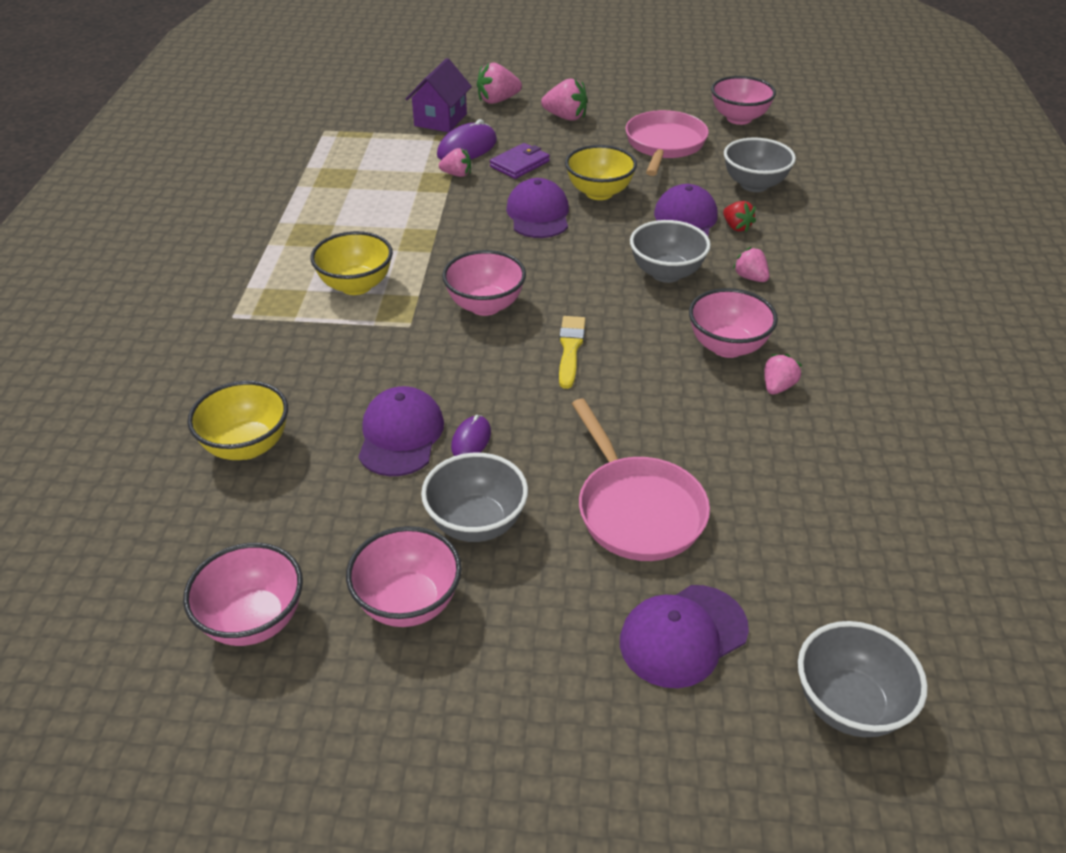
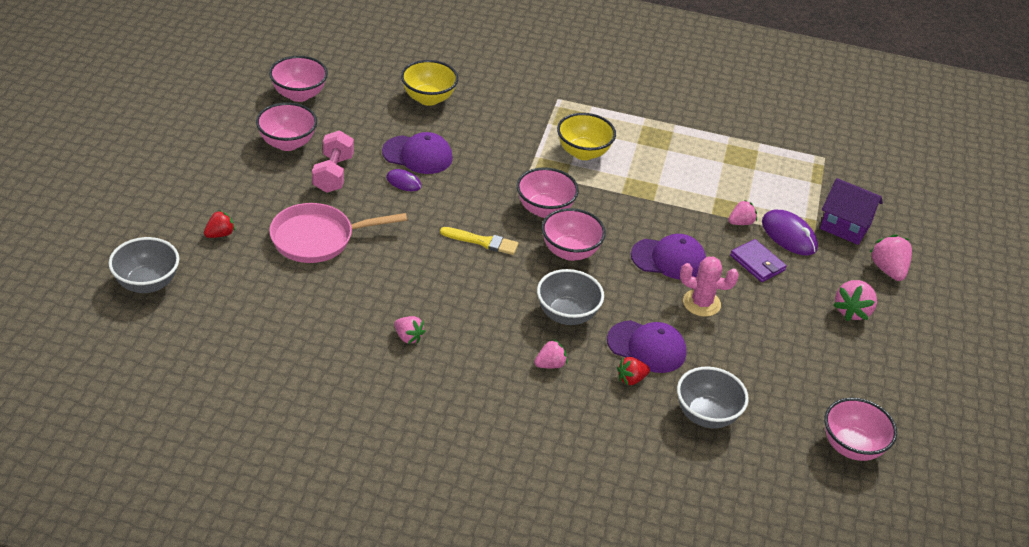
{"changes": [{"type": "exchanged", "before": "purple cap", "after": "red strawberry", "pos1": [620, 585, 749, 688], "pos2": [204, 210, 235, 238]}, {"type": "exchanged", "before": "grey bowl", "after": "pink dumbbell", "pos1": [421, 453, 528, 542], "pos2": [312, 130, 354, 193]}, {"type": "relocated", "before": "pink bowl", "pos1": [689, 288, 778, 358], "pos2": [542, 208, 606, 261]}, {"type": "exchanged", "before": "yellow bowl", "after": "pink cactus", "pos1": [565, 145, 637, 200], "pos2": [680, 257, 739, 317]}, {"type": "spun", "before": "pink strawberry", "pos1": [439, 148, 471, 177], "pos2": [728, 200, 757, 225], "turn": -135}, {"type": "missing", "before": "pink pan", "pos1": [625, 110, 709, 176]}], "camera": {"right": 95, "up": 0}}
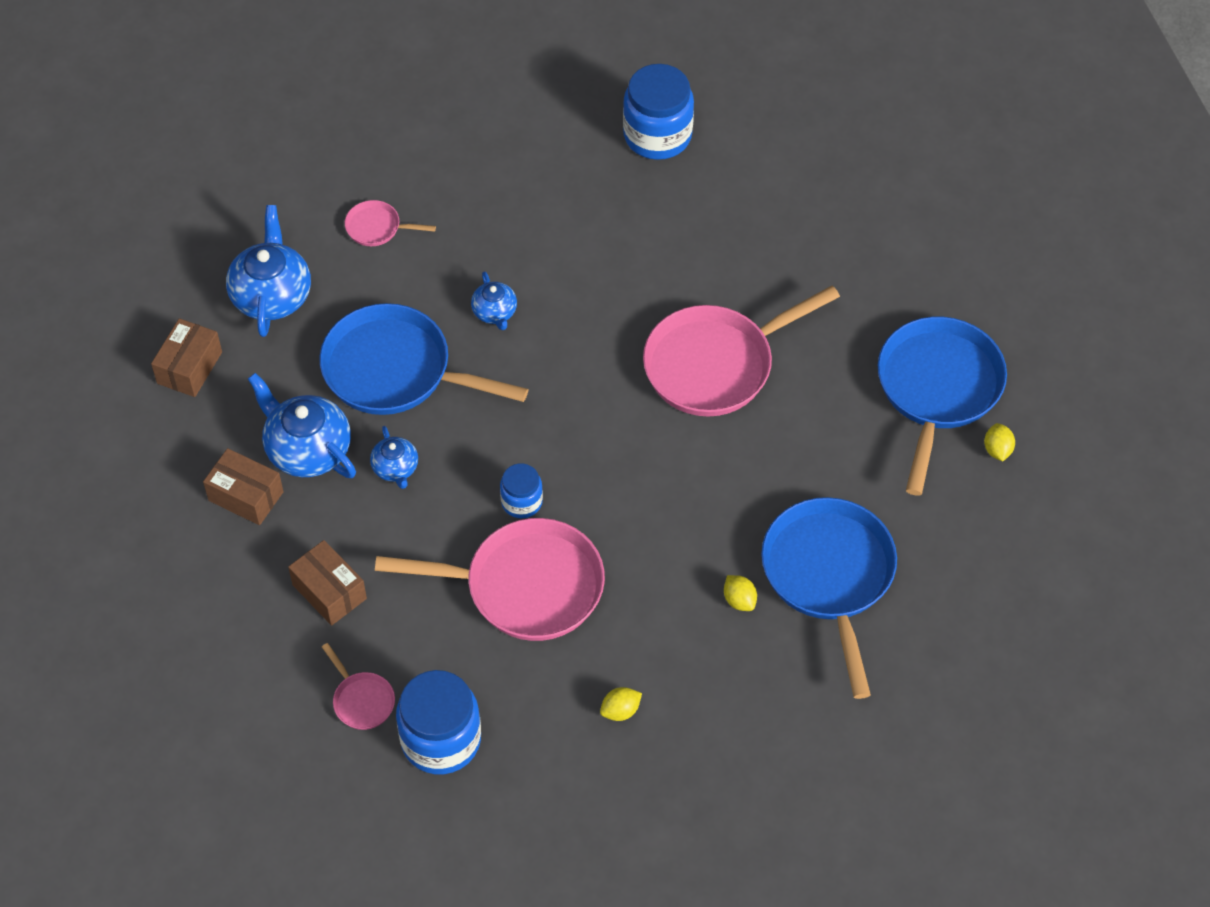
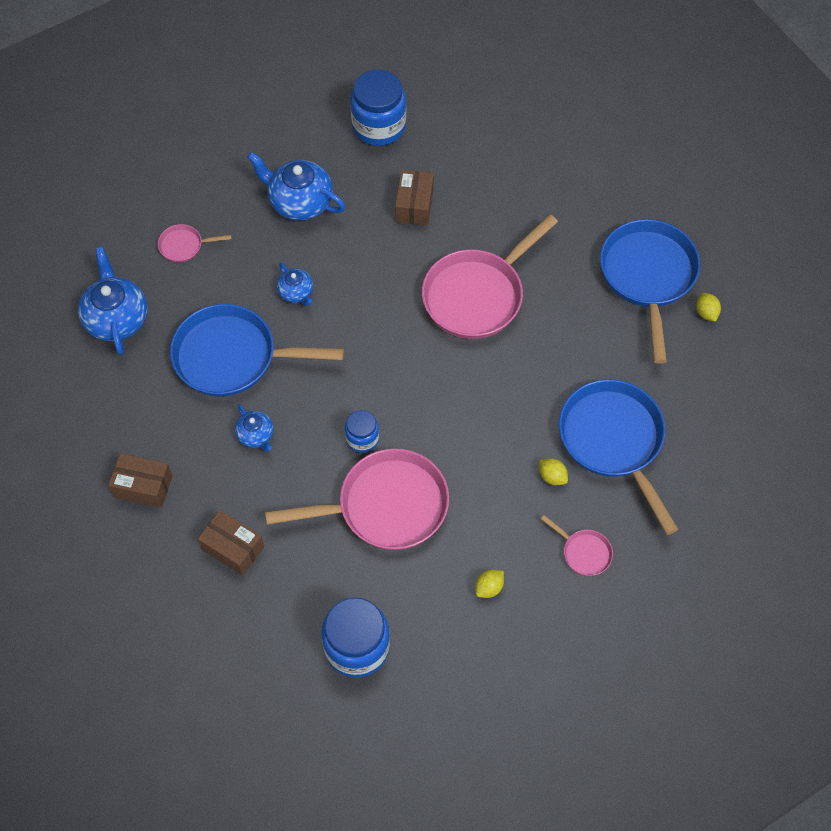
{"changes": [{"type": "relocated", "before": "blue teapot", "pos1": [248, 373, 356, 478], "pos2": [247, 152, 346, 221]}, {"type": "relocated", "before": "brown box", "pos1": [151, 318, 222, 397], "pos2": [395, 170, 434, 226]}, {"type": "relocated", "before": "pink pan", "pos1": [322, 643, 395, 730], "pos2": [541, 515, 613, 576]}], "camera": {"right": -15, "up": 5}}
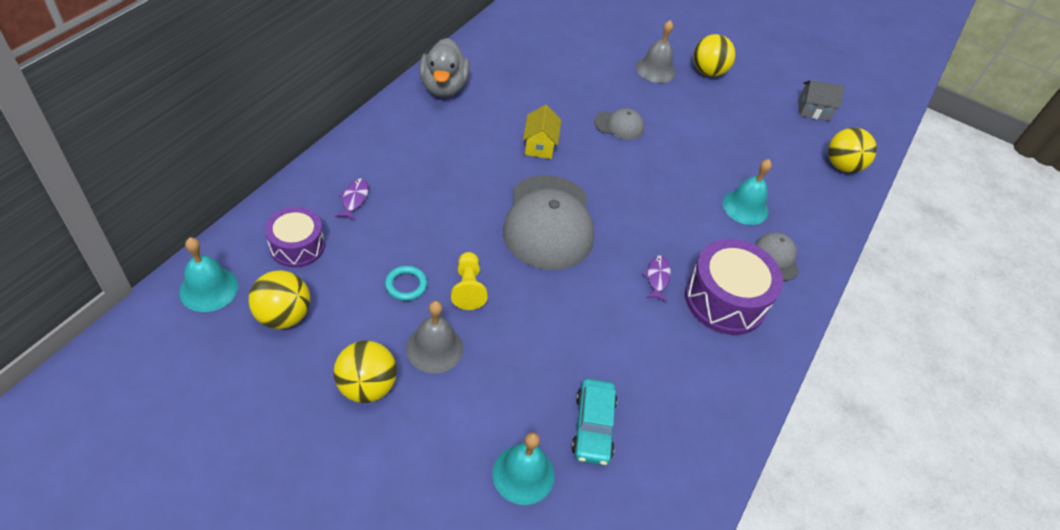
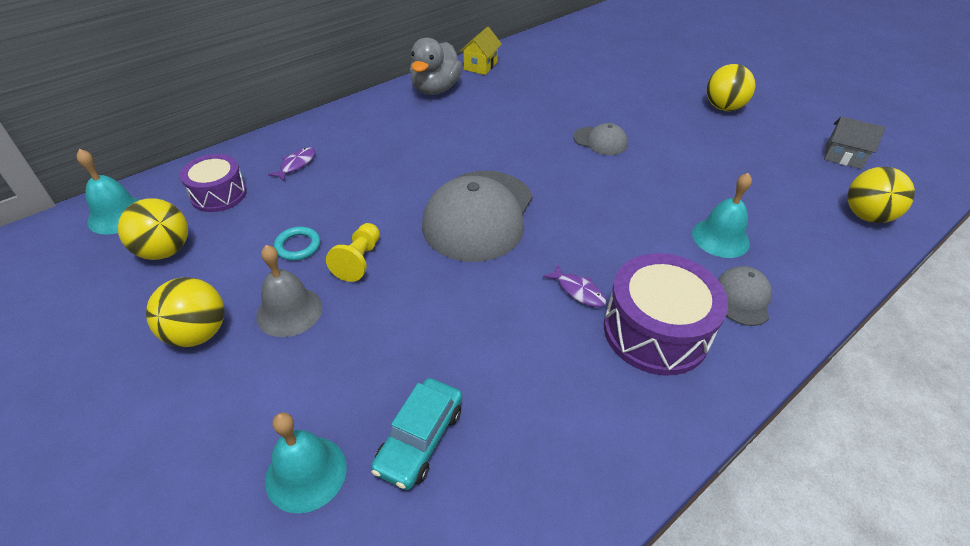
{"changes": [{"type": "relocated", "before": "yellow house", "pos1": [523, 105, 561, 159], "pos2": [460, 26, 502, 75]}, {"type": "spun", "before": "purple fish", "pos1": [642, 256, 671, 303], "pos2": [543, 264, 606, 307], "turn": 105}, {"type": "missing", "before": "grey bell", "pos1": [636, 20, 676, 83]}], "camera": {"right": 25, "up": -5}}
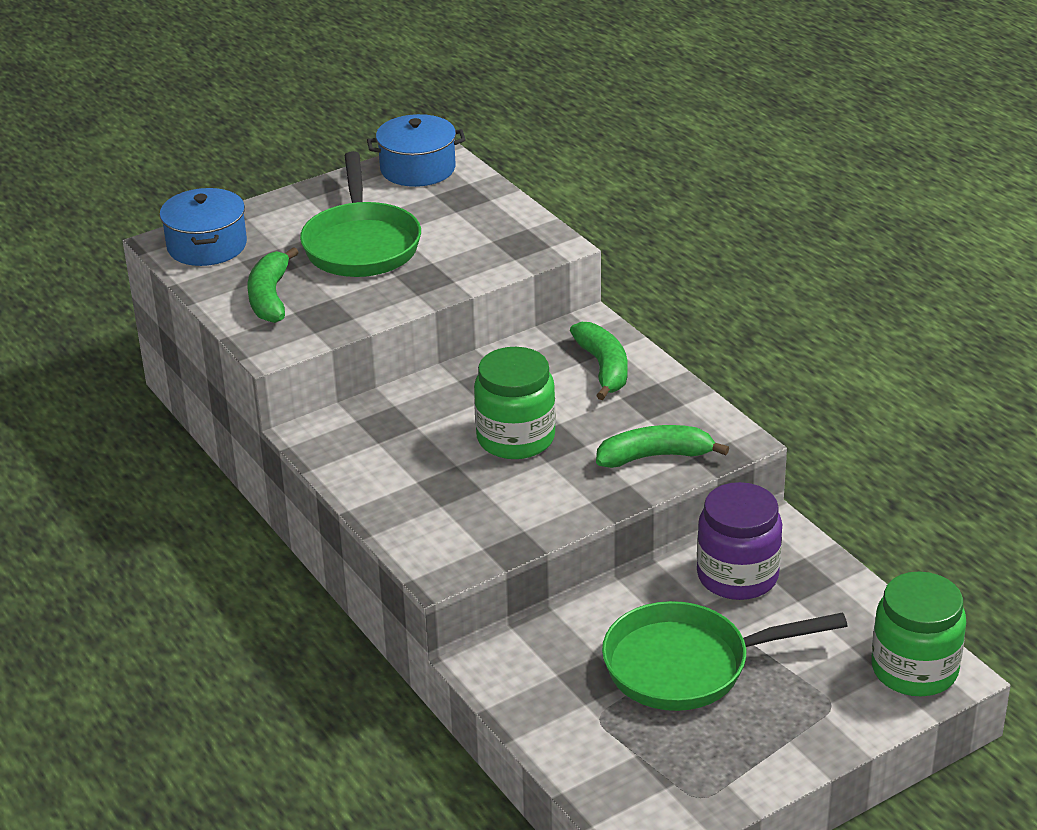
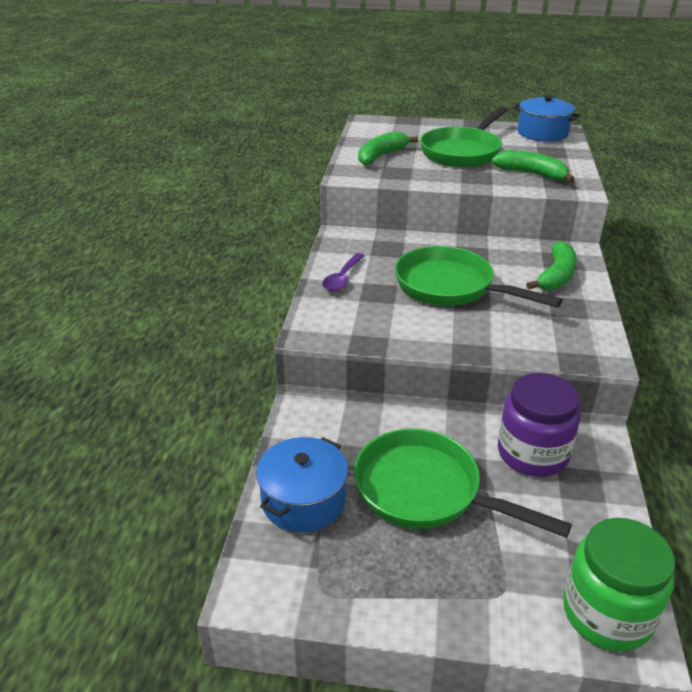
{"changes": [{"type": "relocated", "before": "blue pot", "pos1": [160, 188, 247, 266], "pos2": [256, 437, 348, 532]}, {"type": "appeared", "after": "purple spoon", "pos2": [322, 253, 365, 291]}, {"type": "exchanged", "before": "green jar", "after": "green pan", "pos1": [474, 347, 556, 459], "pos2": [395, 246, 562, 308]}, {"type": "relocated", "before": "green banana", "pos1": [596, 425, 729, 468], "pos2": [491, 150, 575, 183]}], "camera": {"right": 40, "up": 0}}
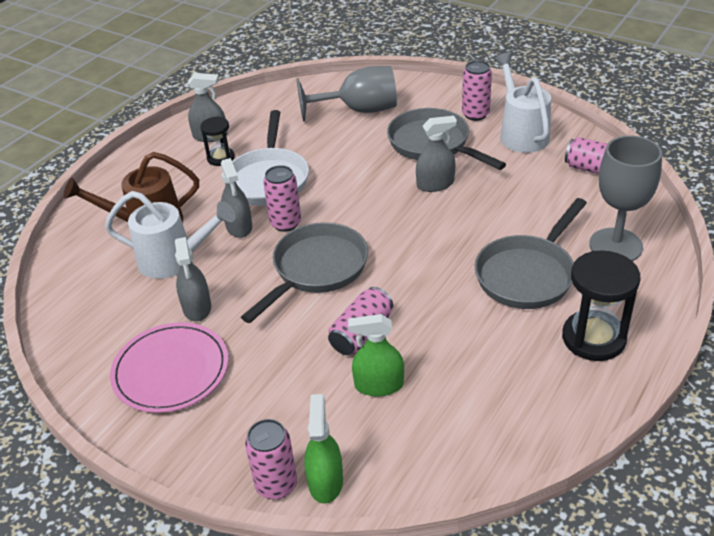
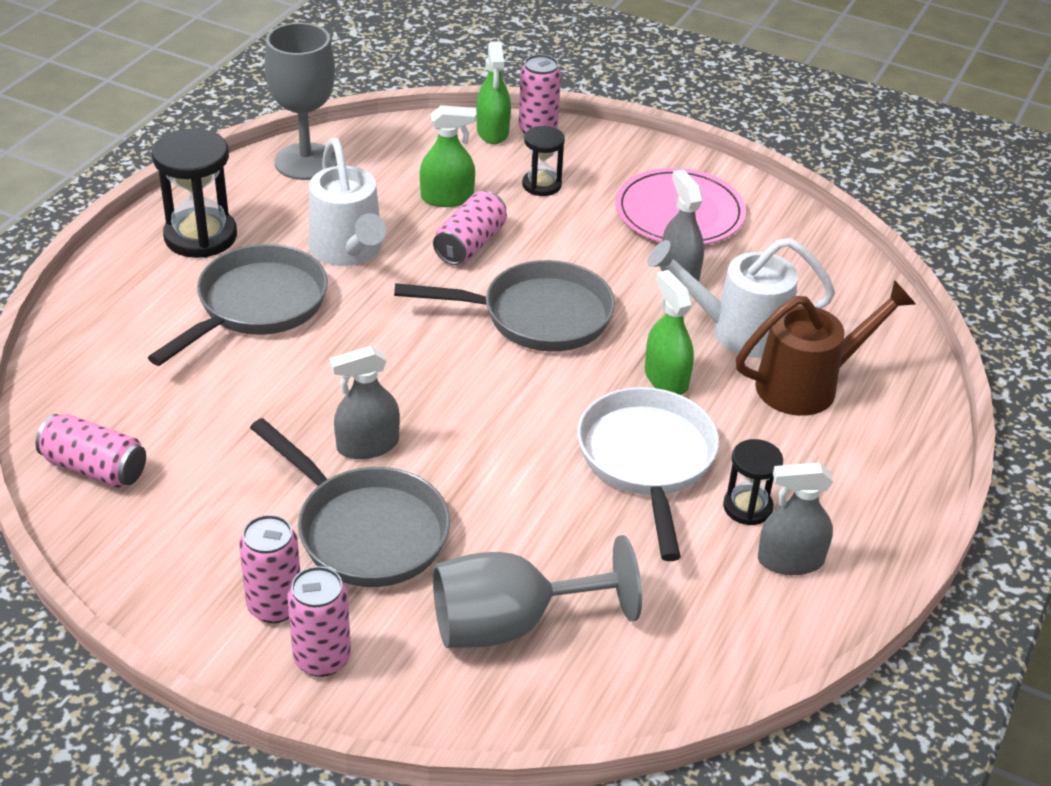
{"changes": [{"type": "relocated", "before": "grey goblet", "pos1": [589, 135, 662, 261], "pos2": [265, 22, 337, 180]}, {"type": "relocated", "before": "pink can", "pos1": [263, 165, 301, 232], "pos2": [287, 566, 351, 677]}, {"type": "relocated", "before": "white watering can", "pos1": [494, 52, 551, 153], "pos2": [309, 138, 386, 266]}, {"type": "spun", "before": "grey pan", "pos1": [241, 222, 368, 323], "pos2": [394, 260, 615, 352], "turn": -120}, {"type": "appeared", "after": "black hourglass", "pos2": [522, 126, 565, 196]}, {"type": "colour", "before": "grey spray bottle", "after": "green spray bottle", "pos1": [221, 158, 252, 238], "pos2": [645, 270, 694, 395]}], "camera": {"right": 170, "up": 0}}
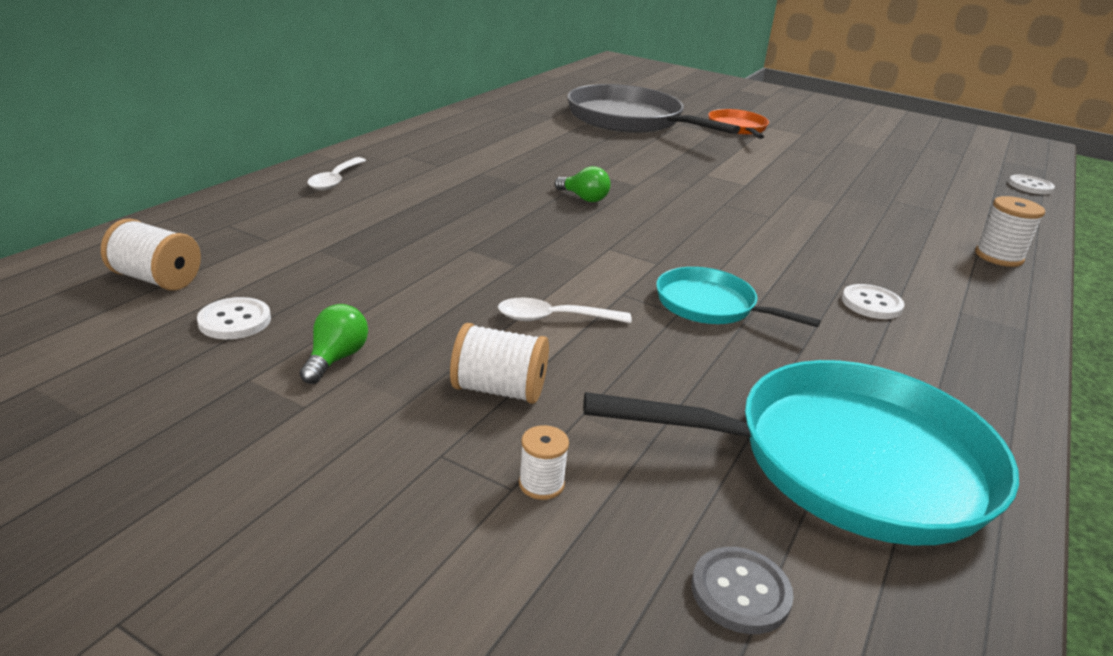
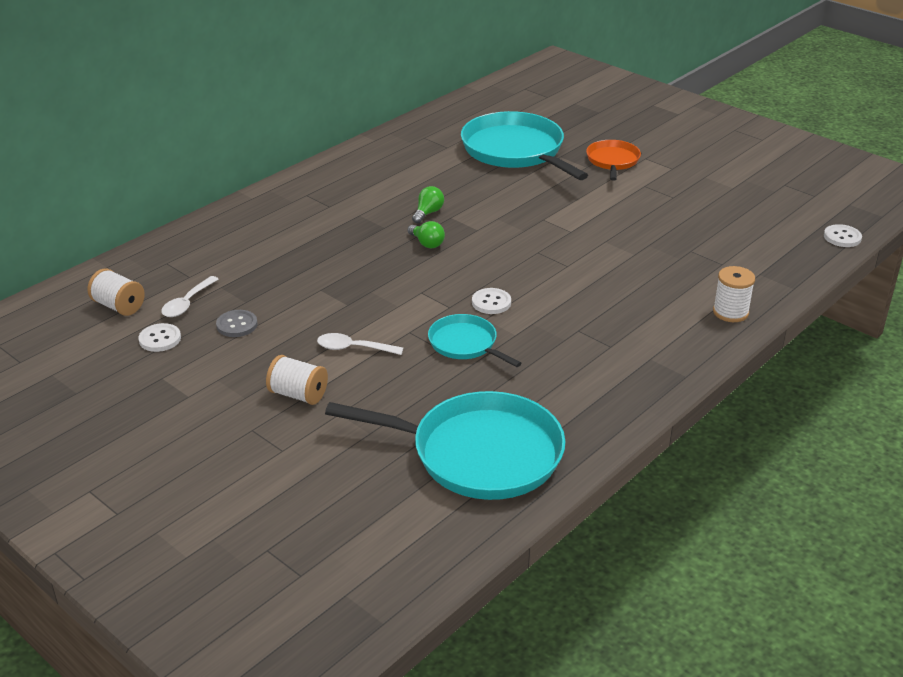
{"changes": [{"type": "relocated", "before": "white spoon", "pos1": [307, 157, 366, 190], "pos2": [161, 276, 218, 317]}, {"type": "relocated", "before": "grey button", "pos1": [691, 547, 794, 634], "pos2": [216, 310, 257, 337]}, {"type": "relocated", "before": "green light bulb", "pos1": [300, 304, 368, 384], "pos2": [412, 186, 444, 223]}, {"type": "colour", "before": "grey pan", "after": "turquoise pan", "pos1": [567, 84, 740, 134], "pos2": [461, 111, 588, 180]}, {"type": "relocated", "before": "white button", "pos1": [842, 284, 904, 319], "pos2": [472, 288, 511, 314]}, {"type": "missing", "before": "white spool", "pos1": [519, 425, 569, 500]}], "camera": {"right": 15, "up": 5}}
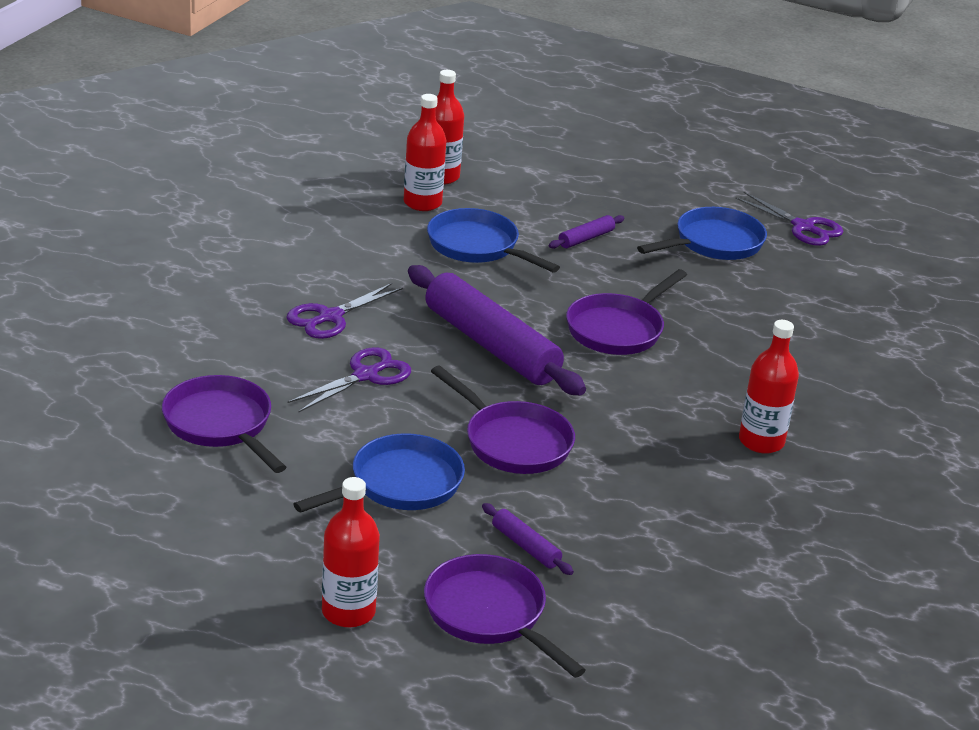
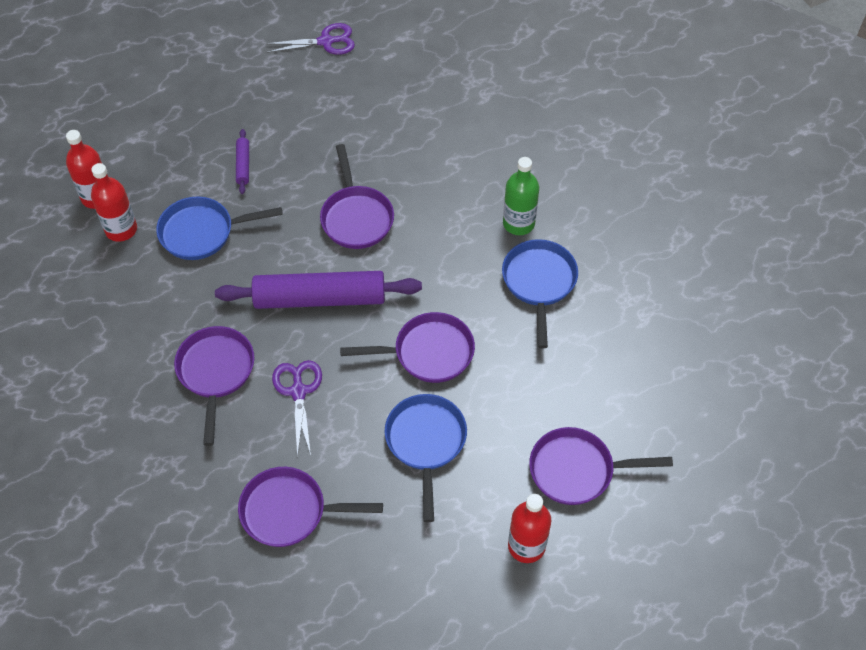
{"changes": [{"type": "exchanged", "before": "purple scissors", "after": "purple pan", "pos1": [287, 283, 403, 339], "pos2": [174, 326, 254, 446]}, {"type": "relocated", "before": "blue pan", "pos1": [637, 207, 767, 260], "pos2": [502, 239, 578, 348]}, {"type": "colour", "before": "red bottle", "after": "green bottle", "pos1": [739, 320, 799, 454], "pos2": [503, 157, 539, 235]}, {"type": "missing", "before": "purple rolling pin", "pos1": [482, 503, 574, 575]}], "camera": {"right": -50, "up": 25}}
